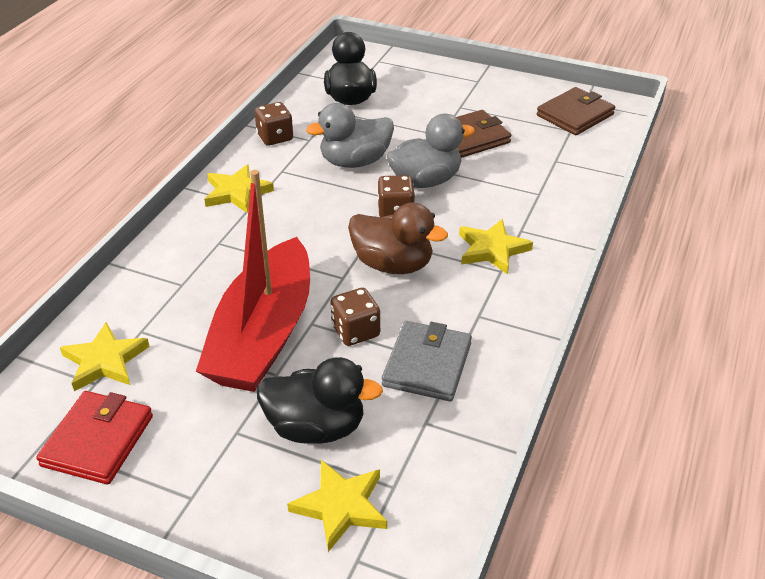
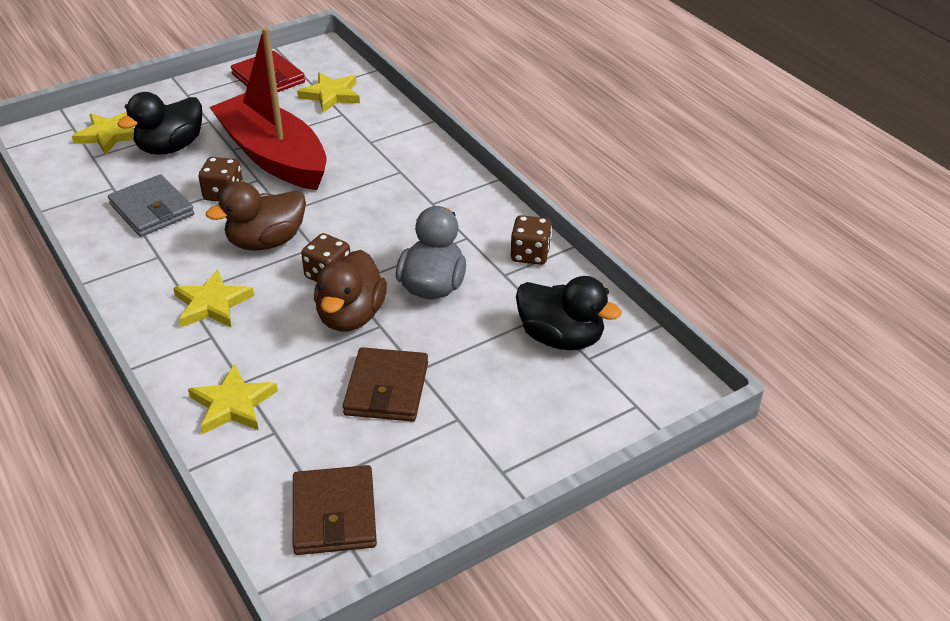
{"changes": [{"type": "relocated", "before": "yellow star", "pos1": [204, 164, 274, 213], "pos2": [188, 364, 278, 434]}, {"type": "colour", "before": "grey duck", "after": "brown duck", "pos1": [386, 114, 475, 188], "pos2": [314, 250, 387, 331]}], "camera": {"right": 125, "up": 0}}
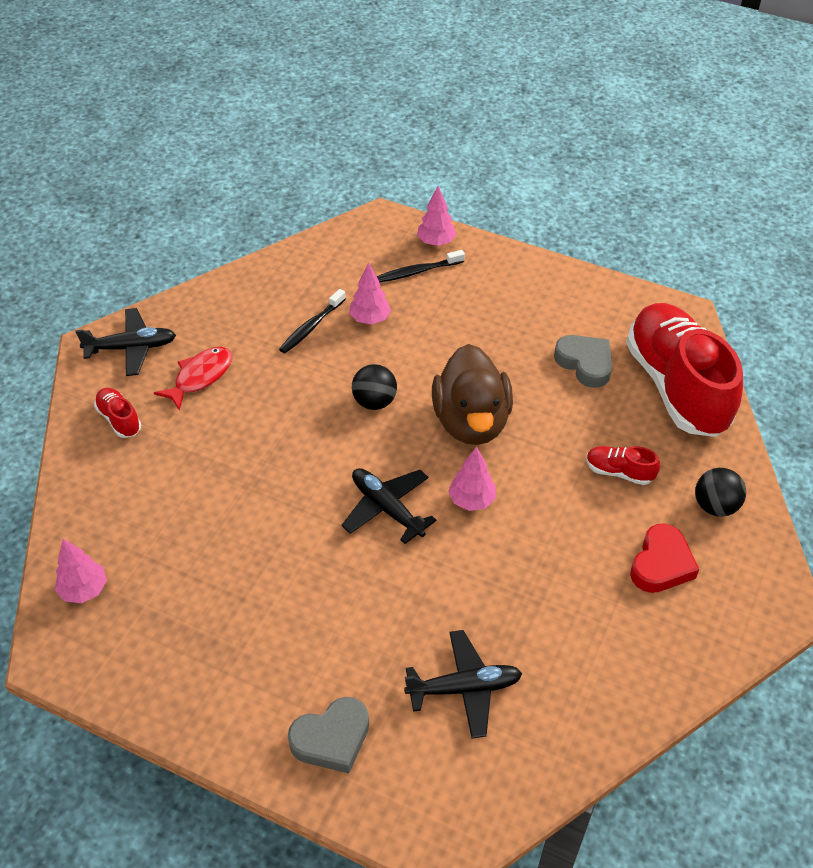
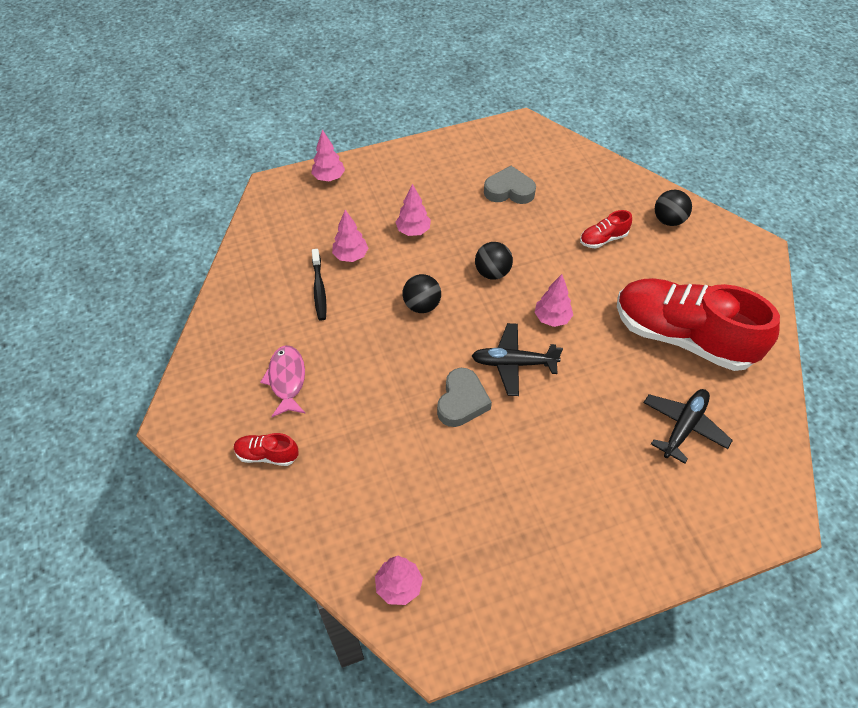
{"changes": [{"type": "colour", "before": "red fish", "after": "pink fish", "pos1": [154, 347, 232, 411], "pos2": [260, 345, 306, 417]}, {"type": "appeared", "after": "pink tree", "pos2": [396, 184, 431, 236]}, {"type": "relocated", "before": "grey heart", "pos1": [288, 697, 369, 773], "pos2": [437, 368, 492, 427]}, {"type": "exchanged", "before": "brown duck", "after": "black ball", "pos1": [432, 344, 513, 445], "pos2": [475, 242, 513, 280]}, {"type": "relocated", "before": "red shoe", "pos1": [626, 303, 743, 437], "pos2": [617, 278, 780, 371]}, {"type": "missing", "before": "black plane", "pos1": [75, 308, 176, 376]}, {"type": "missing", "before": "black toothbrush", "pos1": [377, 250, 465, 283]}, {"type": "missing", "before": "red heart", "pos1": [630, 524, 699, 593]}], "camera": {"right": -45, "up": 5}}
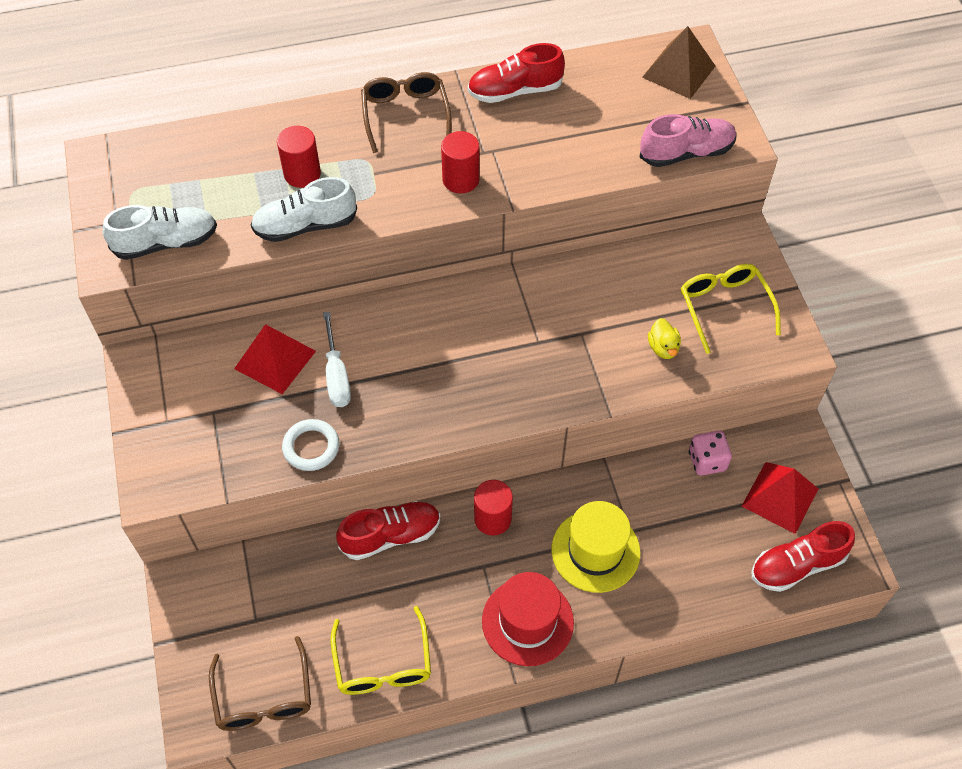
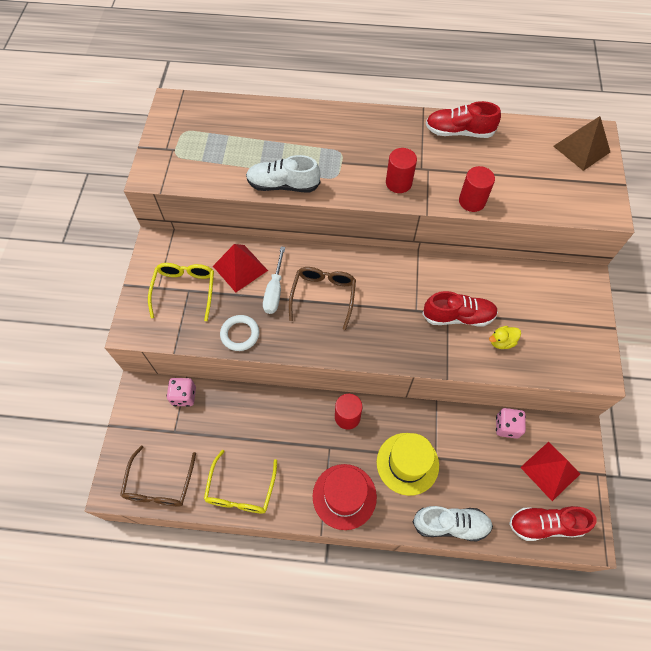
{"changes": [{"type": "relocated", "before": "yellow glasses", "pos1": [681, 264, 781, 354], "pos2": [148, 263, 214, 321]}, {"type": "appeared", "after": "pink dice", "pos2": [166, 378, 196, 407]}, {"type": "relocated", "before": "brown glasses", "pos1": [361, 72, 452, 153], "pos2": [289, 267, 356, 330]}, {"type": "relocated", "before": "white shoe", "pos1": [103, 205, 217, 260], "pos2": [413, 506, 493, 542]}, {"type": "relocated", "before": "red shoe", "pos1": [336, 501, 440, 560], "pos2": [422, 291, 498, 326]}, {"type": "relocated", "before": "red cylinder", "pos1": [277, 126, 321, 188], "pos2": [459, 166, 495, 212]}, {"type": "spun", "before": "yellow duck", "pos1": [648, 318, 681, 359], "pos2": [489, 326, 521, 349], "turn": 60}, {"type": "missing", "before": "pink shoe", "pos1": [640, 114, 737, 167]}], "camera": {"right": 20, "up": 5}}
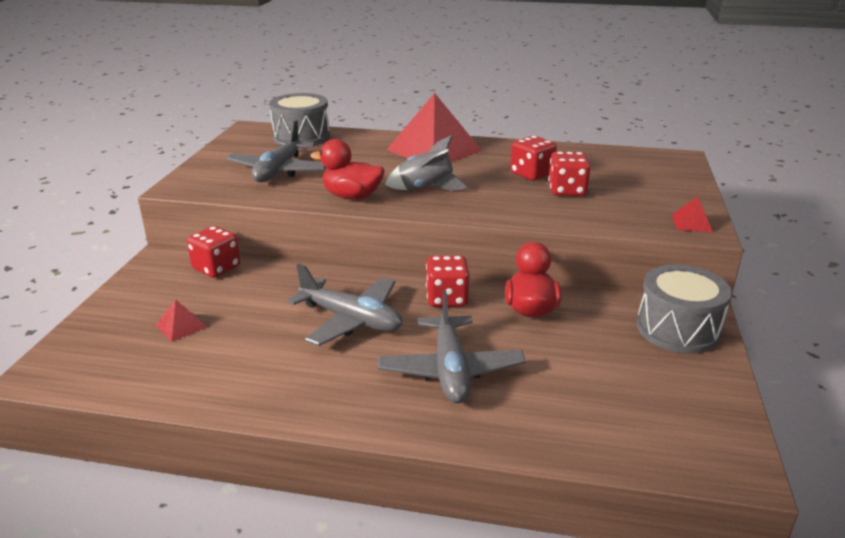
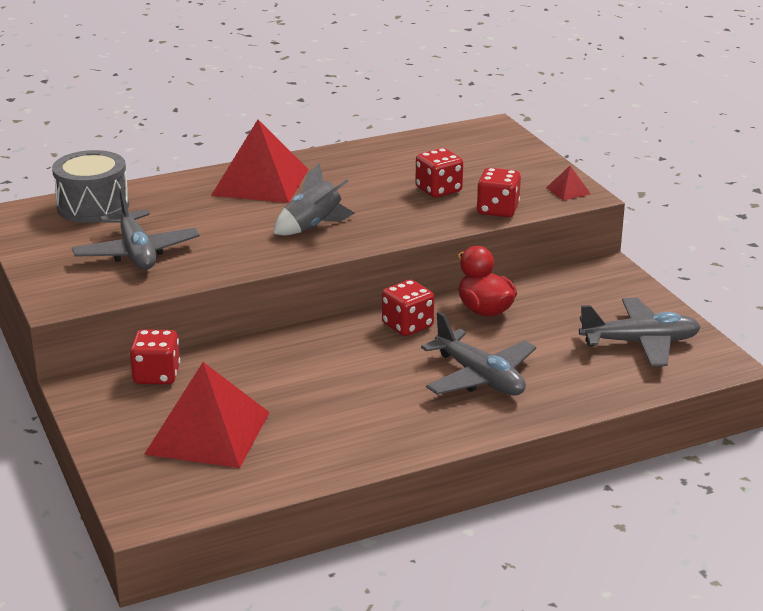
{"changes": [{"type": "size", "before": "red pyramid", "pos1": [155, 300, 206, 342], "pos2": [144, 362, 270, 468], "scale": 2.46}, {"type": "relocated", "before": "red dice", "pos1": [510, 136, 557, 180], "pos2": [477, 168, 521, 217]}, {"type": "relocated", "before": "grey plane", "pos1": [287, 264, 403, 346], "pos2": [579, 298, 701, 367]}, {"type": "missing", "before": "red duck", "pos1": [310, 139, 385, 200]}, {"type": "missing", "before": "grey drum", "pos1": [636, 265, 732, 354]}], "camera": {"right": -35, "up": 0}}
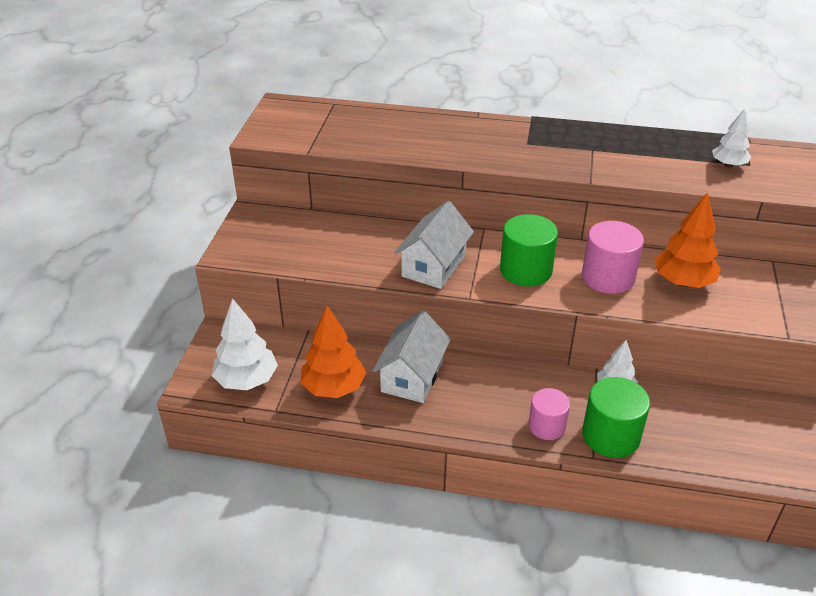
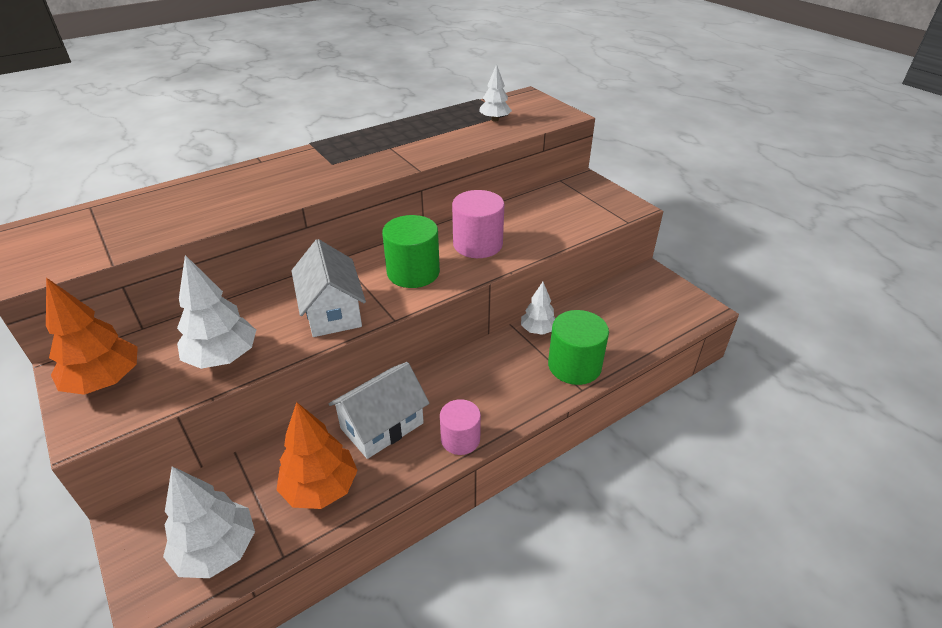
{"changes": [{"type": "relocated", "before": "orange tree", "pos1": [655, 192, 721, 288], "pos2": [46, 278, 138, 395]}, {"type": "appeared", "after": "white tree", "pos2": [177, 255, 256, 369]}, {"type": "spun", "before": "white house", "pos1": [373, 311, 451, 403], "pos2": [329, 362, 429, 459], "turn": 75}, {"type": "relocated", "before": "pink cylinder", "pos1": [528, 388, 570, 440], "pos2": [440, 399, 481, 455]}], "camera": {"right": -45, "up": 0}}
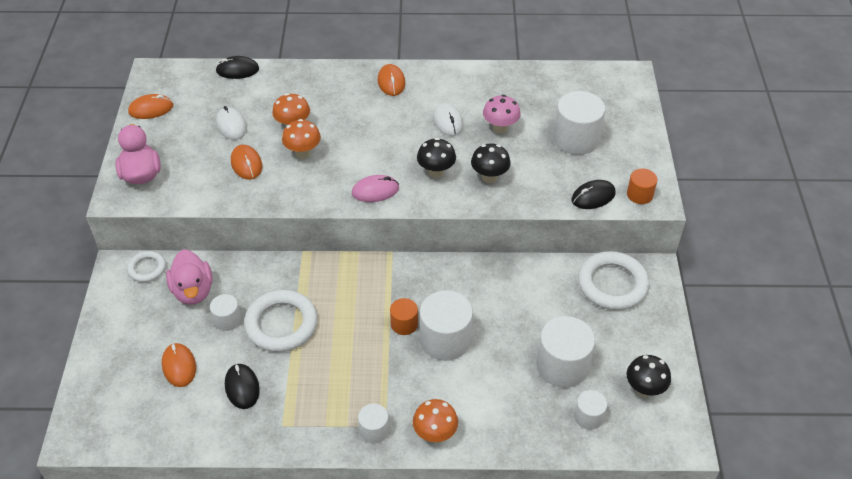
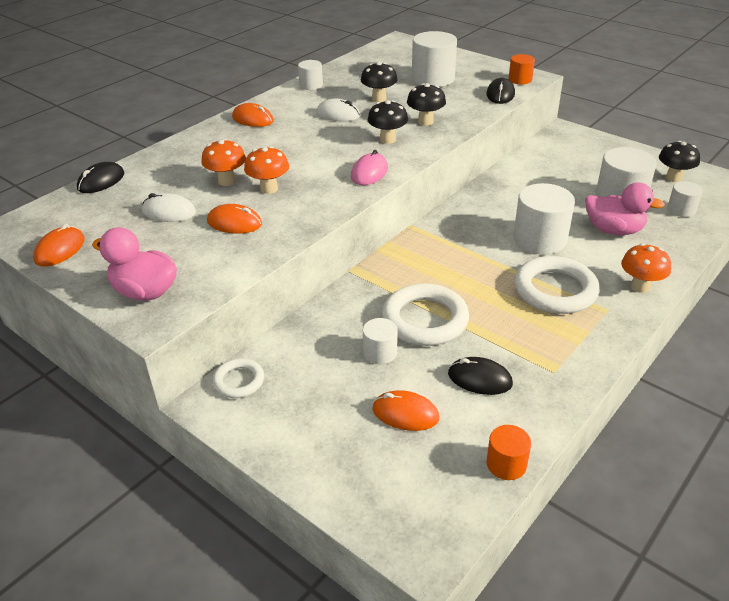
{"changes": [{"type": "relocated", "before": "white cylinder", "pos1": [358, 404, 389, 443], "pos2": [298, 60, 323, 90]}, {"type": "colour", "before": "pink mushroom", "after": "black mushroom", "pos1": [483, 95, 521, 134], "pos2": [361, 62, 398, 102]}, {"type": "relocated", "before": "orange cylinder", "pos1": [390, 298, 418, 335], "pos2": [486, 425, 531, 480]}, {"type": "relocated", "before": "white ring", "pos1": [578, 251, 649, 310], "pos2": [514, 256, 600, 314]}, {"type": "relocated", "before": "pink duck", "pos1": [166, 249, 212, 305], "pos2": [585, 182, 665, 235]}], "camera": {"right": -50, "up": -10}}
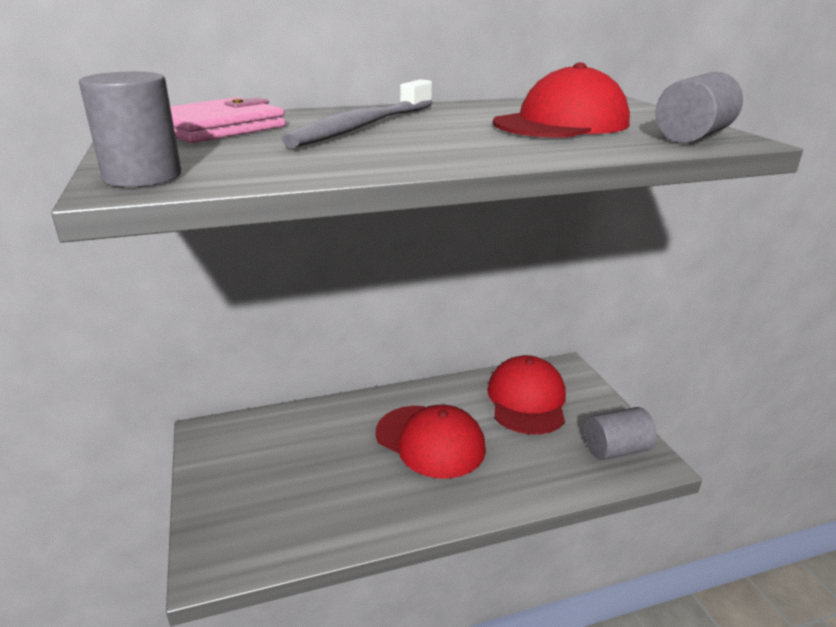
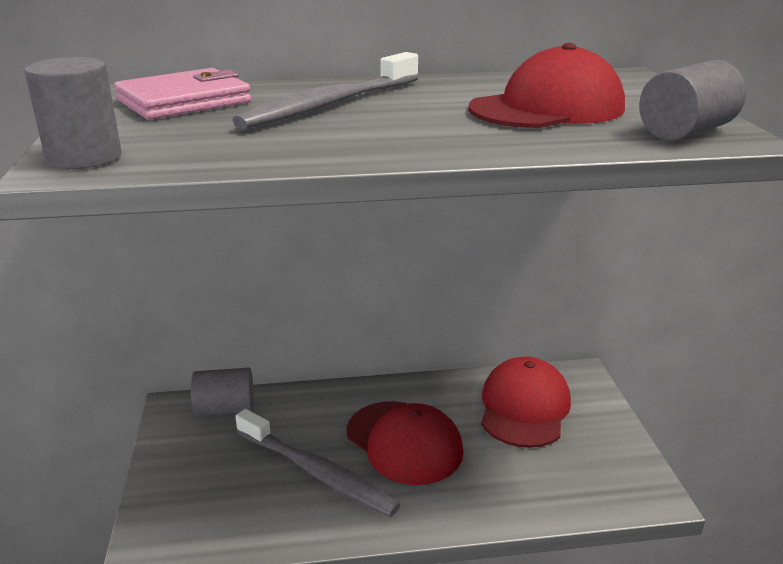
{"changes": [{"type": "relocated", "before": "grey cylinder", "pos1": [584, 407, 657, 460], "pos2": [191, 367, 254, 416]}, {"type": "appeared", "after": "grey toothbrush", "pos2": [235, 409, 400, 517]}], "camera": {"right": 10, "up": 0}}
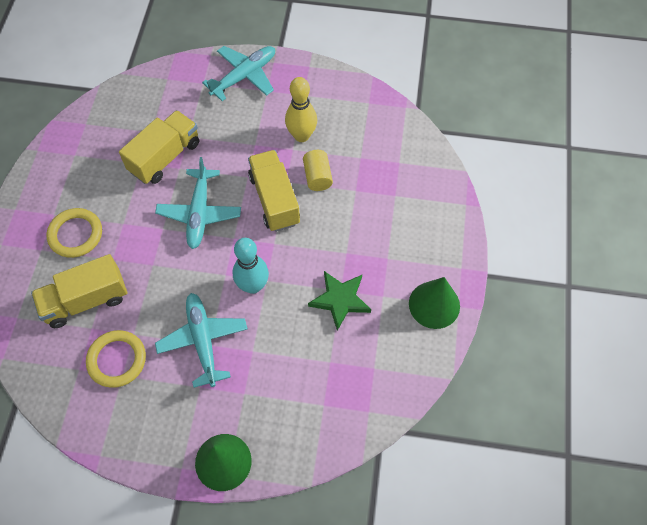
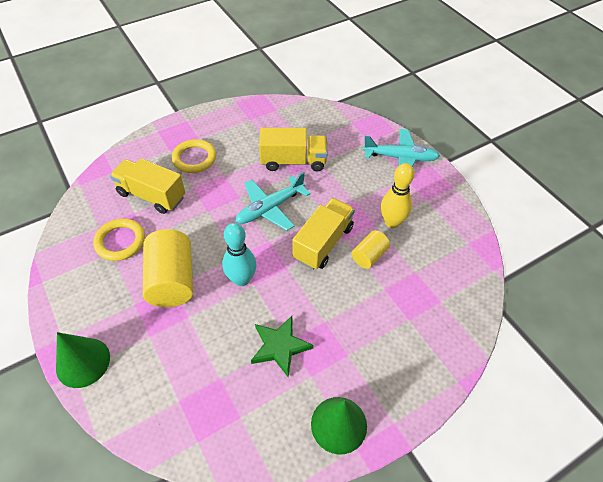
{"changes": [{"type": "exchanged", "before": "turquoise plane", "after": "yellow cylinder", "pos1": [155, 293, 248, 388], "pos2": [143, 229, 193, 307]}], "camera": {"right": 50, "up": -10}}
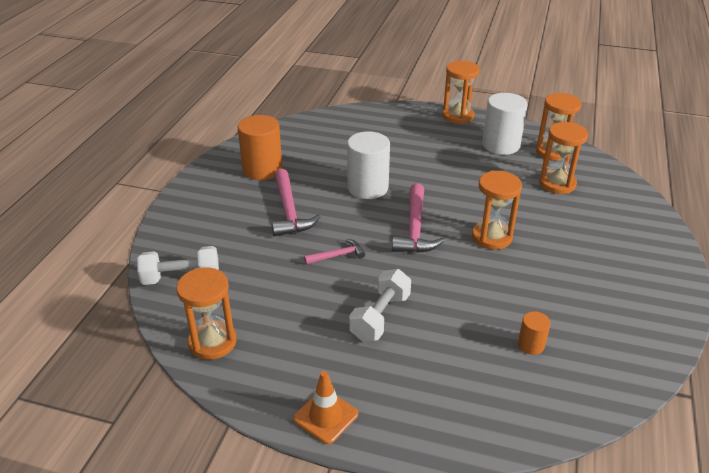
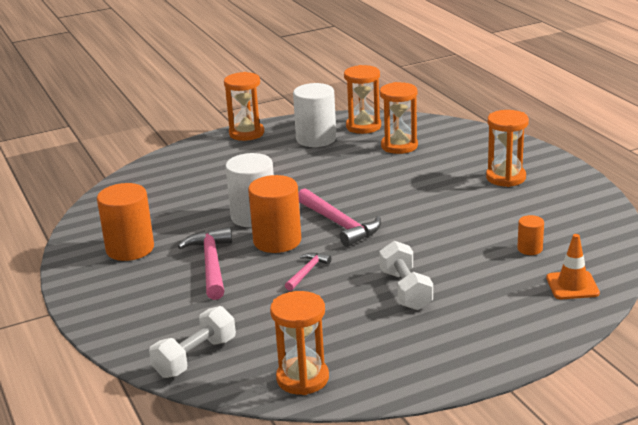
{"changes": [{"type": "spun", "before": "pink hammer", "pos1": [272, 169, 320, 236], "pos2": [178, 227, 232, 300], "turn": -135}, {"type": "appeared", "after": "orange cylinder", "pos2": [248, 175, 301, 253]}, {"type": "relocated", "before": "orange hourglass", "pos1": [472, 171, 522, 250], "pos2": [486, 110, 529, 187]}, {"type": "relocated", "before": "orange traffic cone", "pos1": [293, 371, 358, 444], "pos2": [546, 234, 600, 299]}], "camera": {"right": -40, "up": -10}}
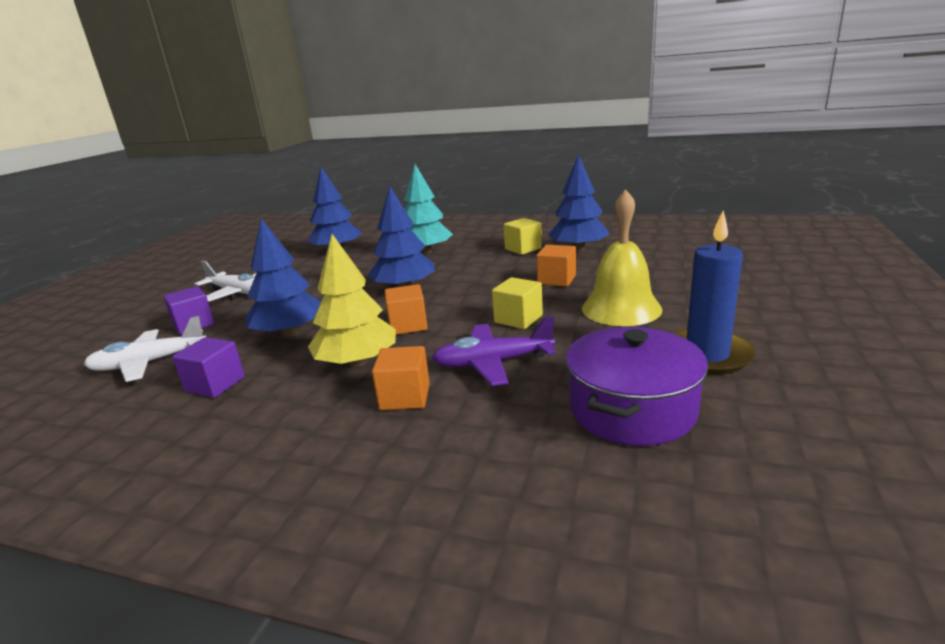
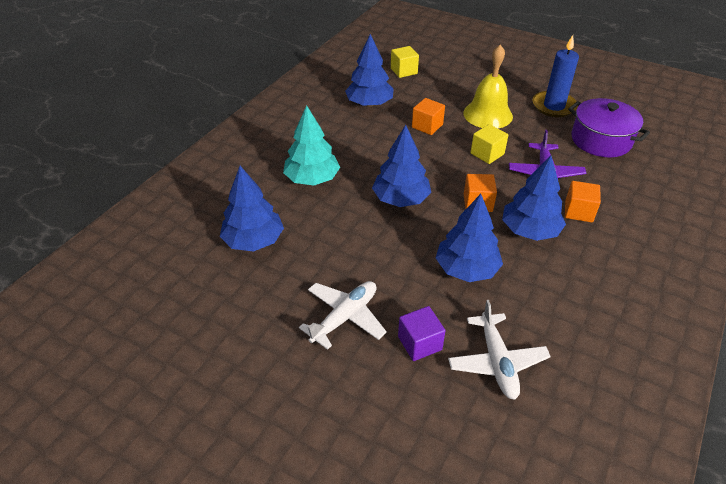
{"changes": [{"type": "relocated", "before": "yellow cube", "pos1": [503, 218, 542, 255], "pos2": [391, 46, 419, 78]}, {"type": "colour", "before": "yellow tree", "after": "blue tree", "pos1": [308, 234, 396, 367], "pos2": [502, 156, 566, 241]}, {"type": "missing", "before": "purple cube", "pos1": [172, 337, 245, 398]}], "camera": {"right": -80, "up": 20}}
